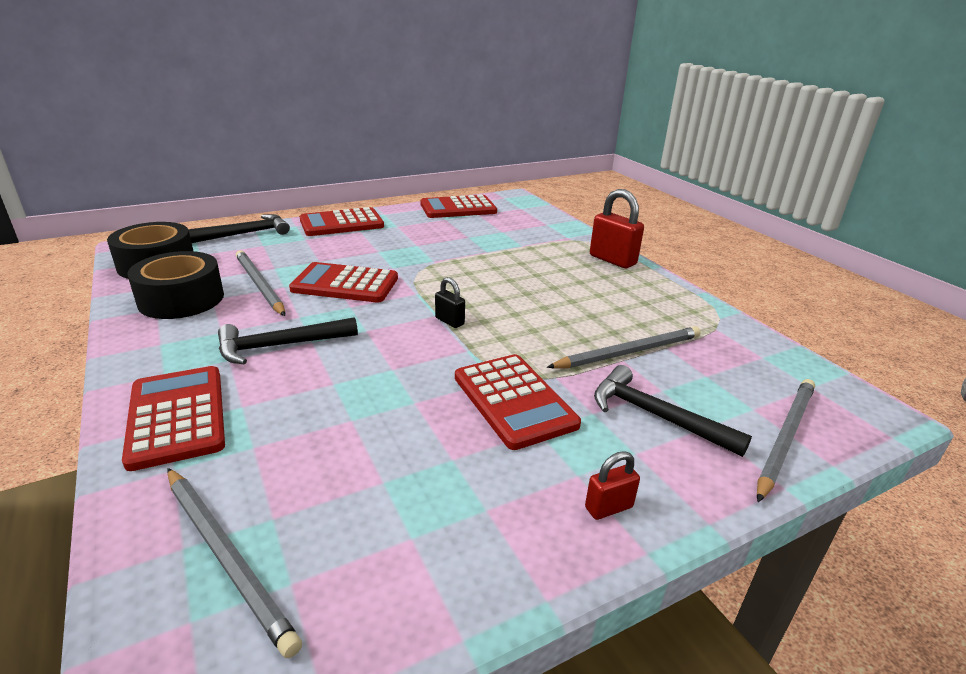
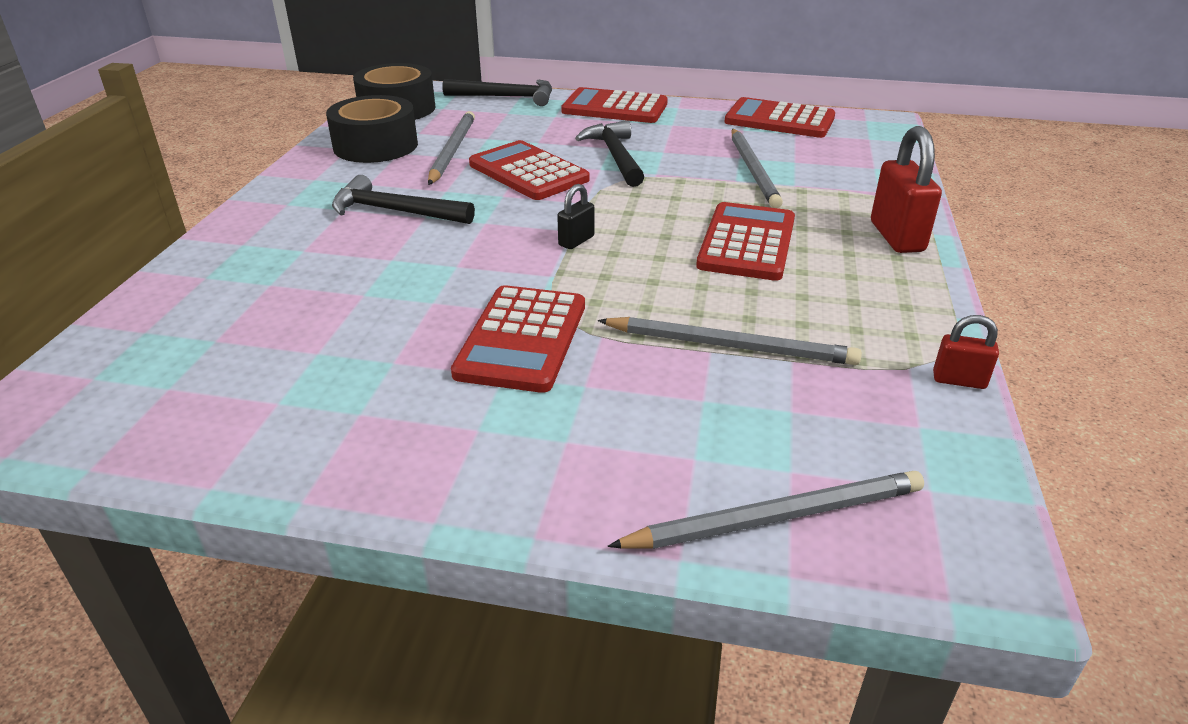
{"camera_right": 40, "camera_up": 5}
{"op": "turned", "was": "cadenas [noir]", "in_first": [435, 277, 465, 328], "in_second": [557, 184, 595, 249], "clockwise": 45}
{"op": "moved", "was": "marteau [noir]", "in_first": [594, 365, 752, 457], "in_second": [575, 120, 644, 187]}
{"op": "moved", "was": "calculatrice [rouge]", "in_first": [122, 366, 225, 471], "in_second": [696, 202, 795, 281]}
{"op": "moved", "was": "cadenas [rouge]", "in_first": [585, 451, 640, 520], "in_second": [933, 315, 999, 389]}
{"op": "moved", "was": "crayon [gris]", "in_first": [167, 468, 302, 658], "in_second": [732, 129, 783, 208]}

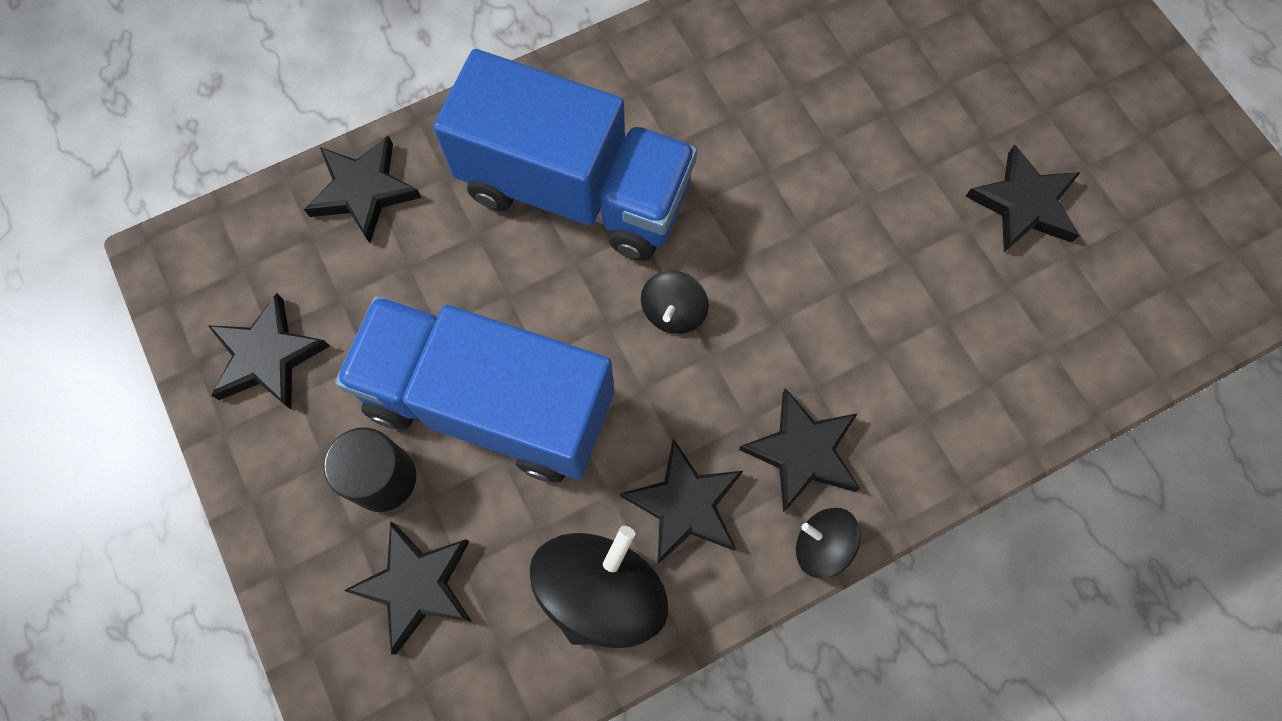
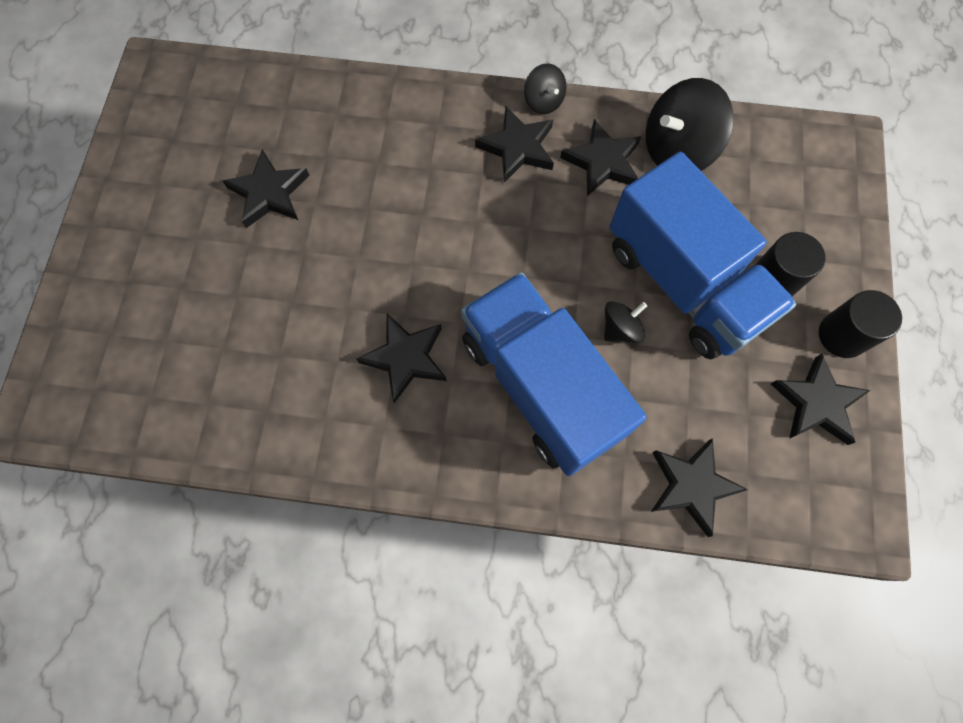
{"camera_right": -145, "camera_up": 0}
{"op": "moved", "was": "toupie [noir]", "in_first": [641, 271, 709, 334], "in_second": [604, 301, 647, 343]}
{"op": "moved", "was": "étoile [noir]", "in_first": [344, 521, 472, 655], "in_second": [357, 314, 447, 403]}
{"op": "added", "now": "cylindre [noir]", "in_second": [819, 290, 902, 358]}

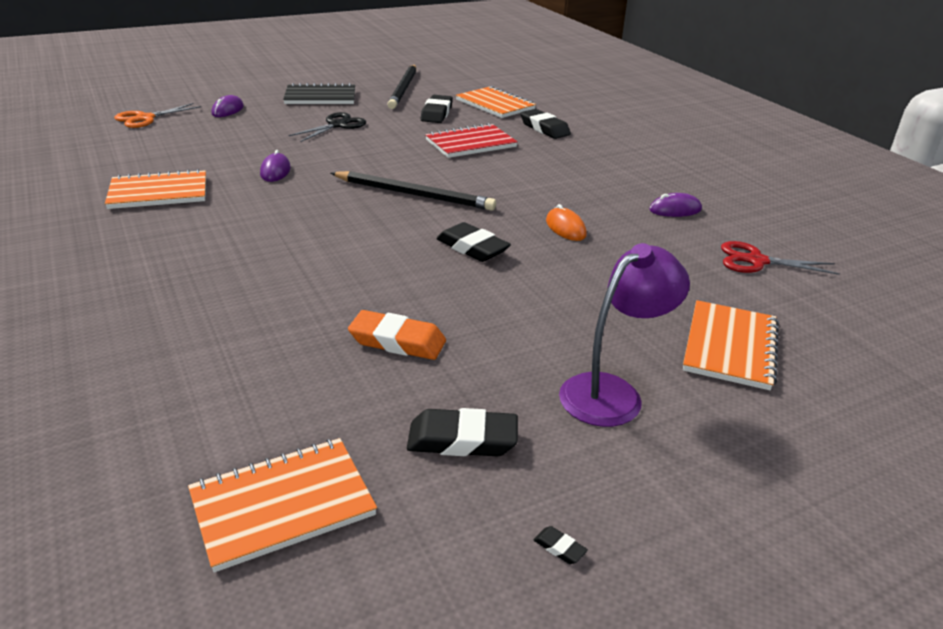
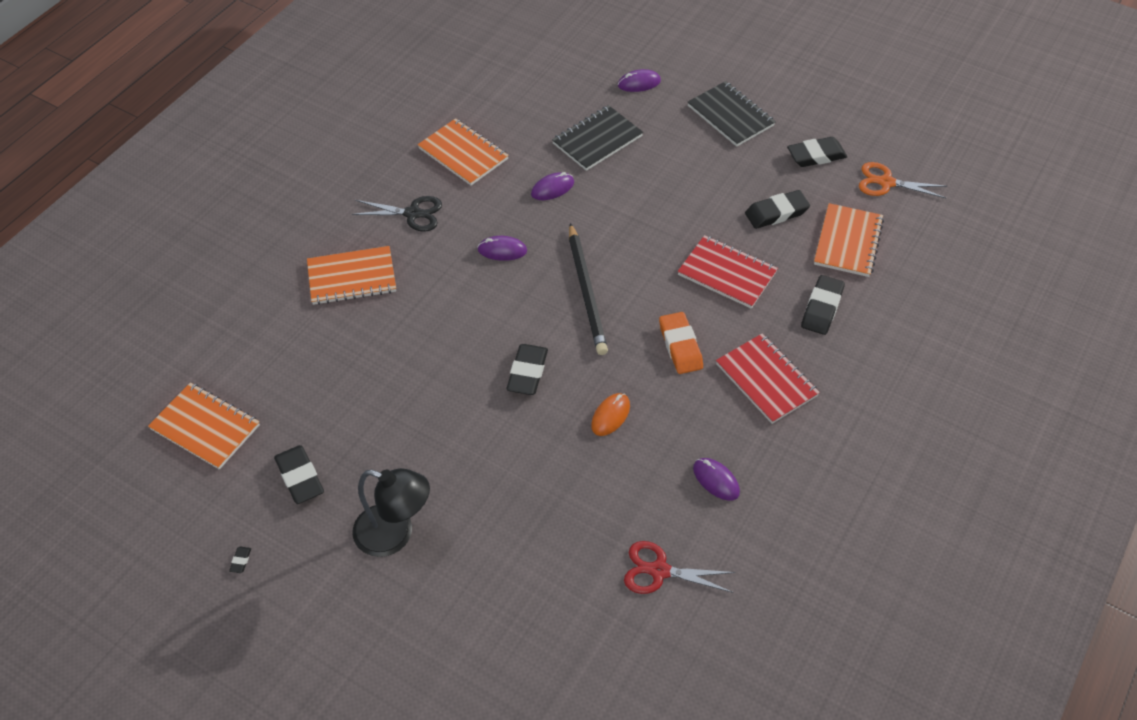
{"camera_right": 60, "camera_up": 20}
{"op": "replaced", "was": "crayon [noir]", "now": "gomme [noir]", "in_first": [387, 65, 416, 109], "in_second": [787, 137, 847, 167]}
{"op": "moved", "was": "ciseaux [orange]", "in_first": [114, 103, 201, 128], "in_second": [859, 162, 947, 198]}
{"op": "moved", "was": "ciseaux [noir]", "in_first": [288, 112, 366, 142], "in_second": [351, 196, 442, 232]}
{"op": "turned", "was": "ciseaux [rouge]", "in_first": [721, 241, 840, 275], "in_second": [624, 541, 736, 594], "clockwise": -60}
{"op": "recoloured", "was": "lampe [violet]", "now": "lampe [noir]", "in_first": [559, 243, 690, 427], "in_second": [352, 468, 430, 557]}
{"op": "moved", "was": "carnet [orange]", "in_first": [683, 300, 779, 390], "in_second": [307, 246, 396, 305]}
{"op": "moved", "was": "gomme [orange]", "in_first": [348, 310, 446, 360], "in_second": [659, 312, 703, 374]}
{"op": "added", "now": "carnet [noir]", "in_second": [552, 105, 643, 171]}
{"op": "added", "now": "souris [violet]", "in_second": [477, 236, 527, 261]}
{"op": "added", "now": "carnet [rouge]", "in_second": [716, 333, 820, 424]}

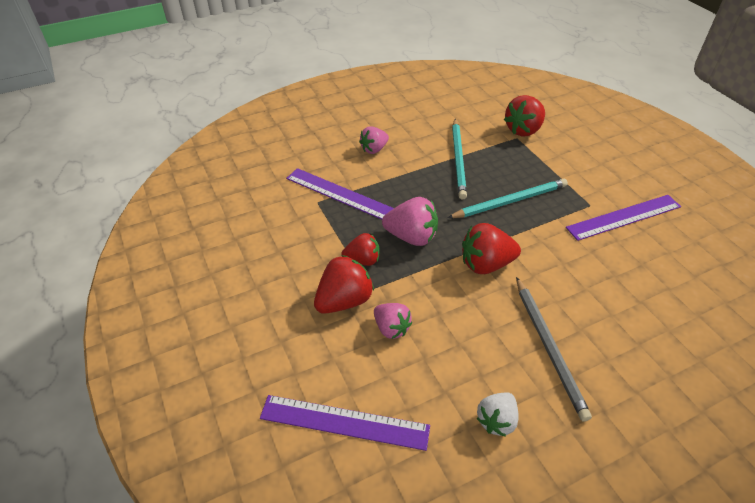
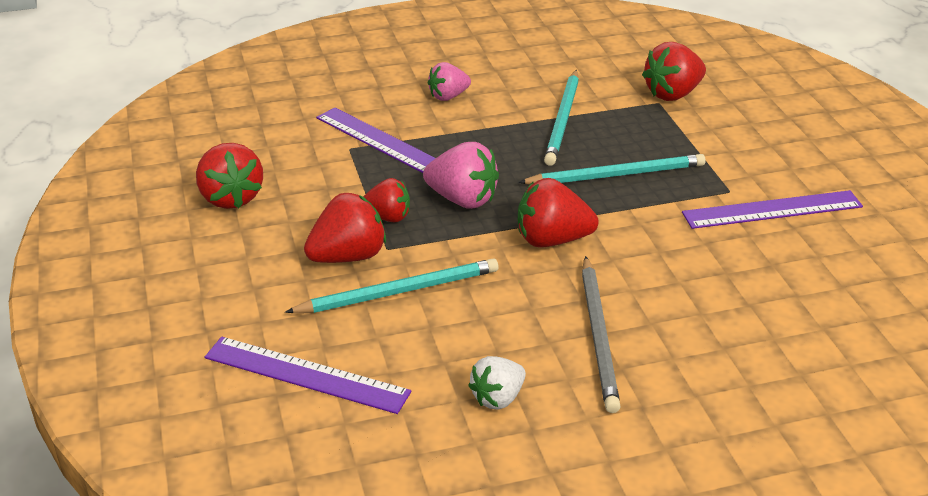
{"camera_right": 10, "camera_up": -10}
{"op": "replaced", "was": "fraise [rose]", "now": "crayon [turquoise]", "in_first": [374, 303, 412, 339], "in_second": [285, 258, 499, 313]}
{"op": "added", "now": "fraise [rouge]", "in_second": [196, 143, 263, 209]}

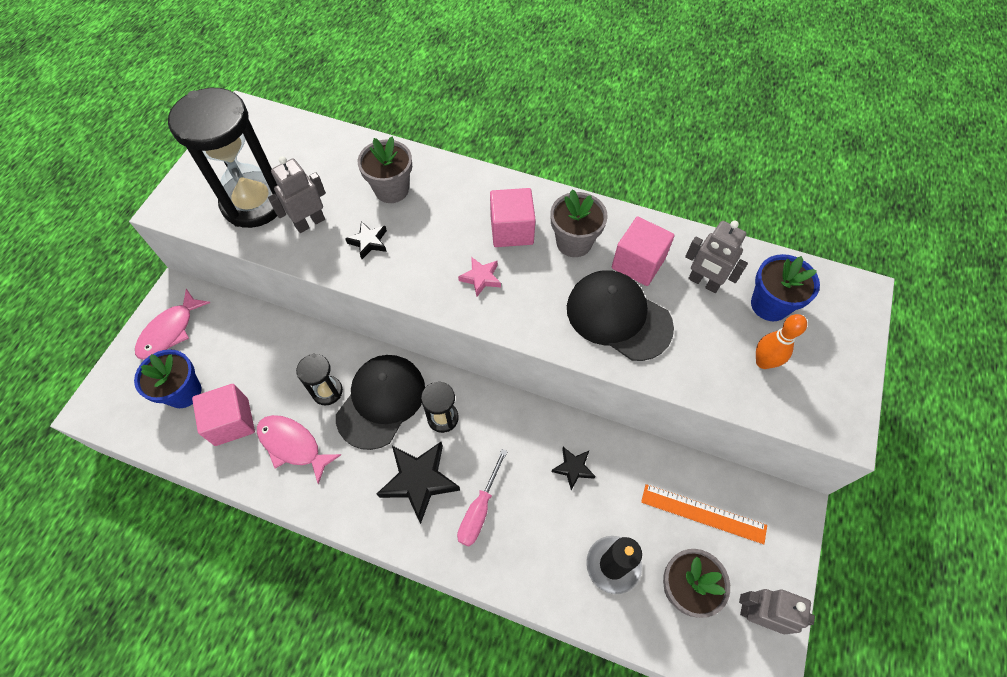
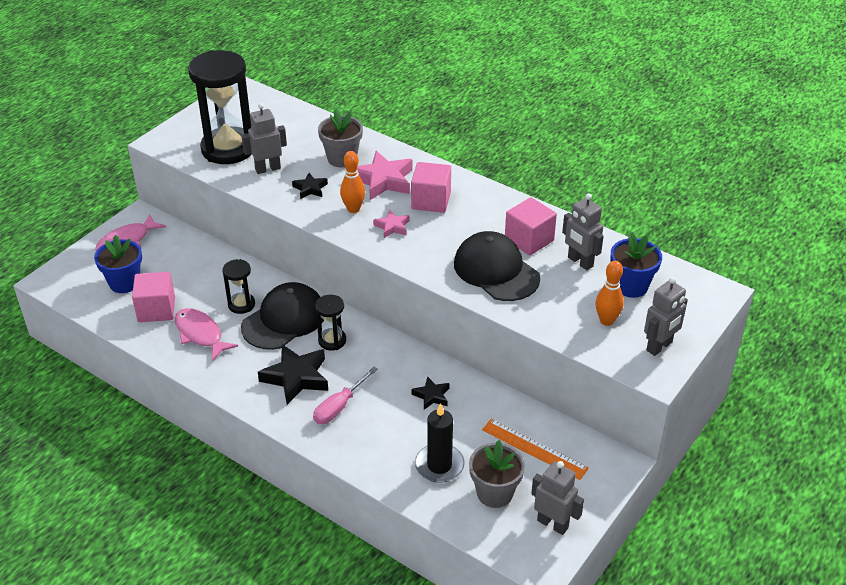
{"camera_right": 15, "camera_up": -20}
{"op": "removed", "was": "pot de fleurs [gris]", "in_first": [550, 190, 608, 257]}
{"op": "added", "now": "quille [orange]", "in_second": [340, 151, 365, 213]}
{"op": "added", "now": "étoile [rose]", "in_second": [357, 151, 413, 200]}
{"op": "added", "now": "robot [gris]", "in_second": [644, 277, 688, 356]}

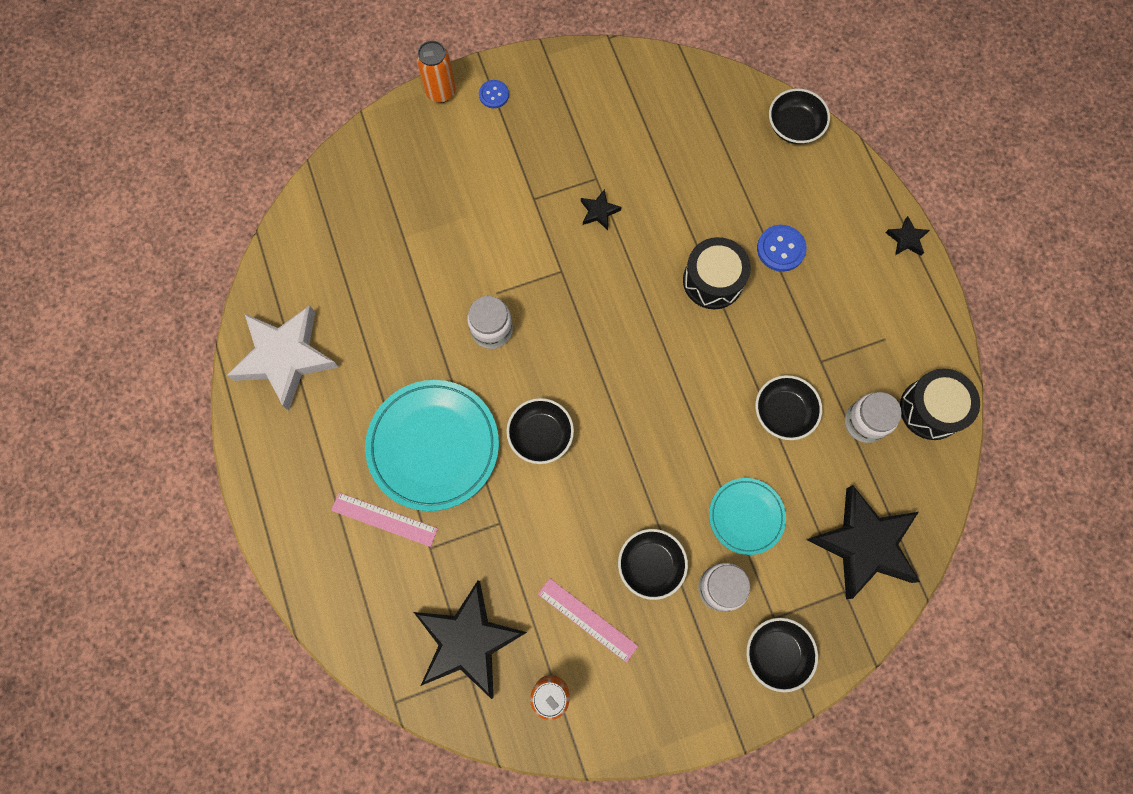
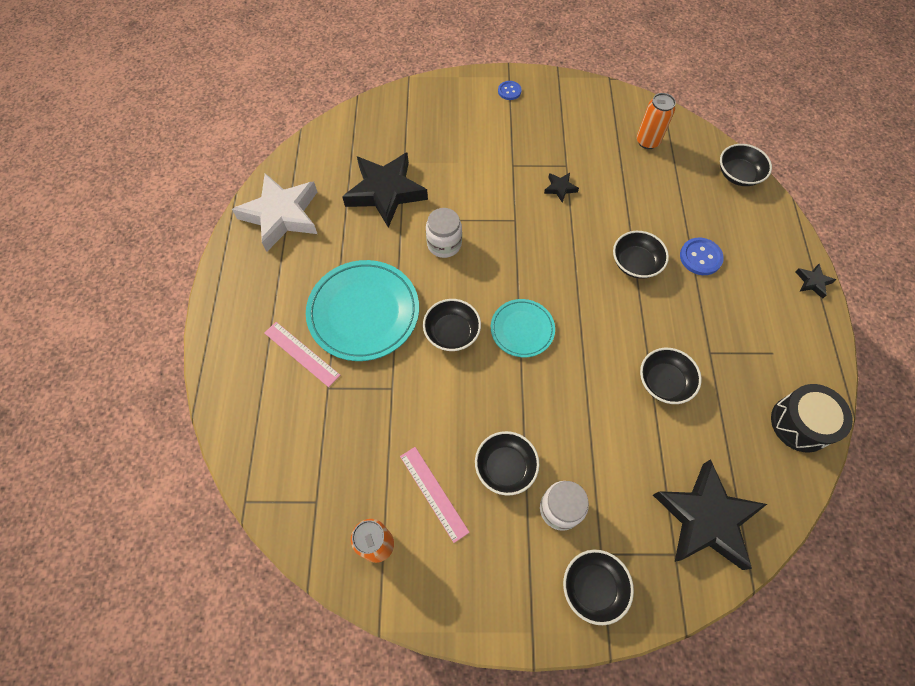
{"camera_right": 20, "camera_up": -10}
{"op": "moved", "was": "canette [orange]", "in_first": [417, 41, 455, 103], "in_second": [637, 93, 676, 149]}
{"op": "replaced", "was": "tambour [noir]", "now": "bol [noir]", "in_first": [683, 237, 751, 309], "in_second": [613, 231, 669, 279]}
{"op": "removed", "was": "bocal [blanc]", "in_first": [845, 392, 902, 443]}
{"op": "moved", "was": "assiette [turquoise]", "in_first": [709, 478, 786, 555], "in_second": [491, 299, 555, 357]}
{"op": "moved", "was": "étoile [noir]", "in_first": [414, 580, 527, 699], "in_second": [342, 152, 428, 228]}

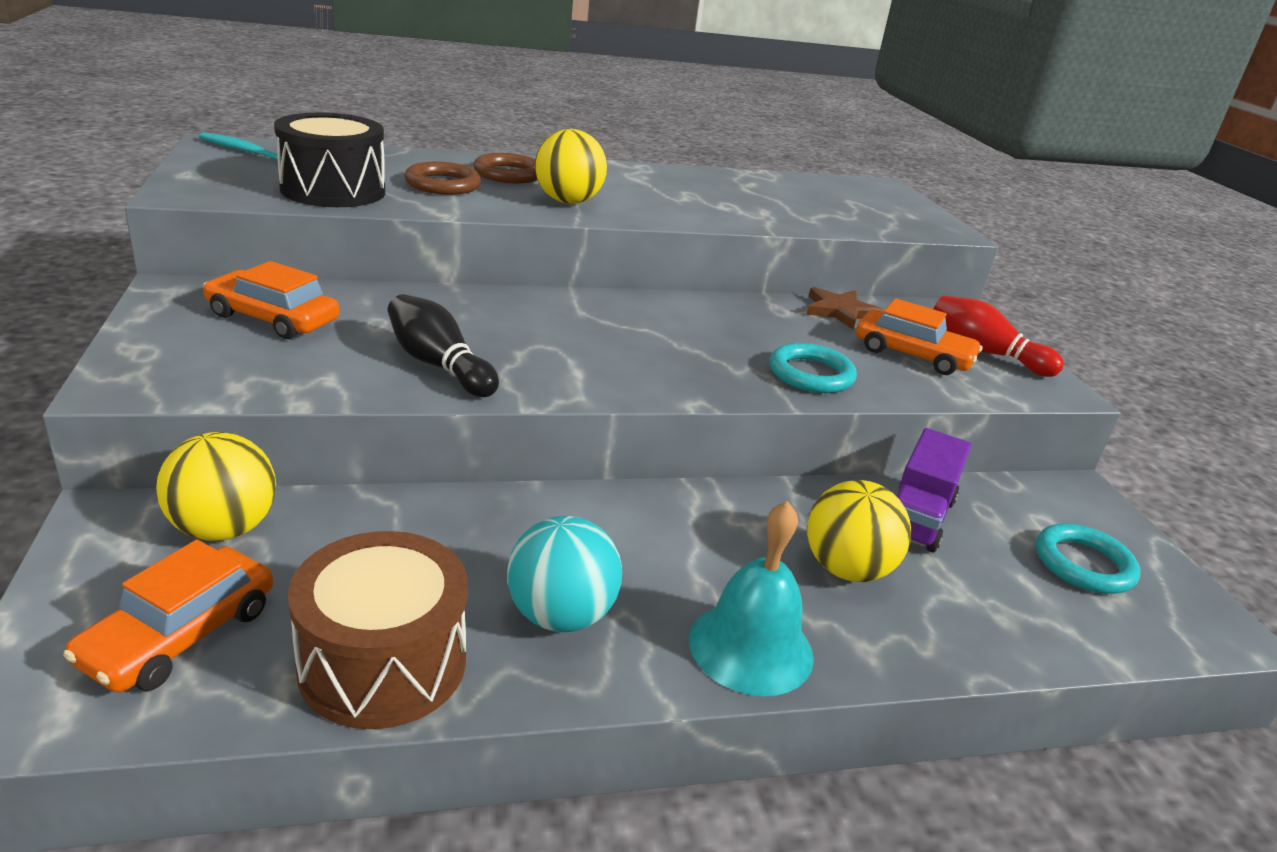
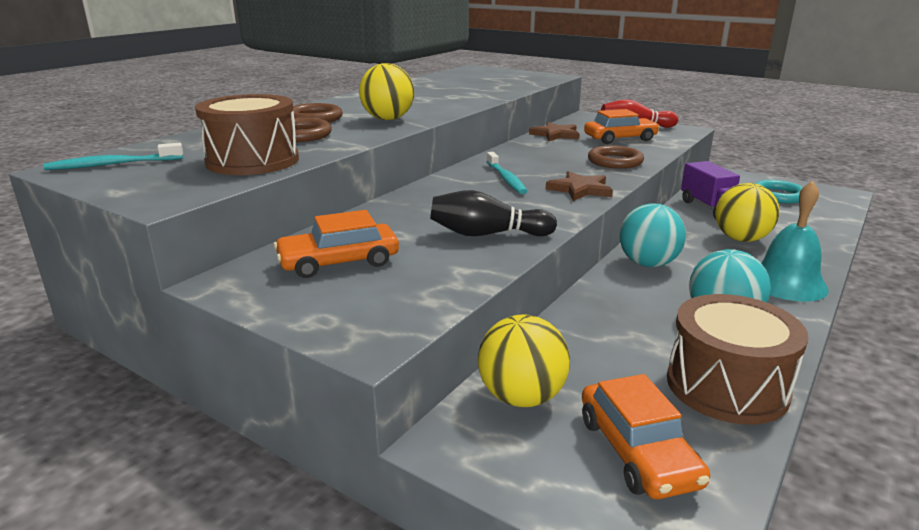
{"camera_right": -40, "camera_up": -5}
{"op": "recoloured", "was": "tambour [noir]", "now": "tambour [marron]", "in_first": [274, 113, 385, 207], "in_second": [195, 94, 299, 175]}
{"op": "recoloured", "was": "anneau [turquoise]", "now": "anneau [marron]", "in_first": [770, 343, 857, 393], "in_second": [588, 145, 644, 169]}
{"op": "added", "now": "brosse à dents [turquoise]", "in_second": [486, 152, 527, 194]}
{"op": "added", "now": "étoile [marron]", "in_second": [546, 171, 613, 201]}
{"op": "added", "now": "balle [turquoise]", "in_second": [619, 203, 686, 267]}

